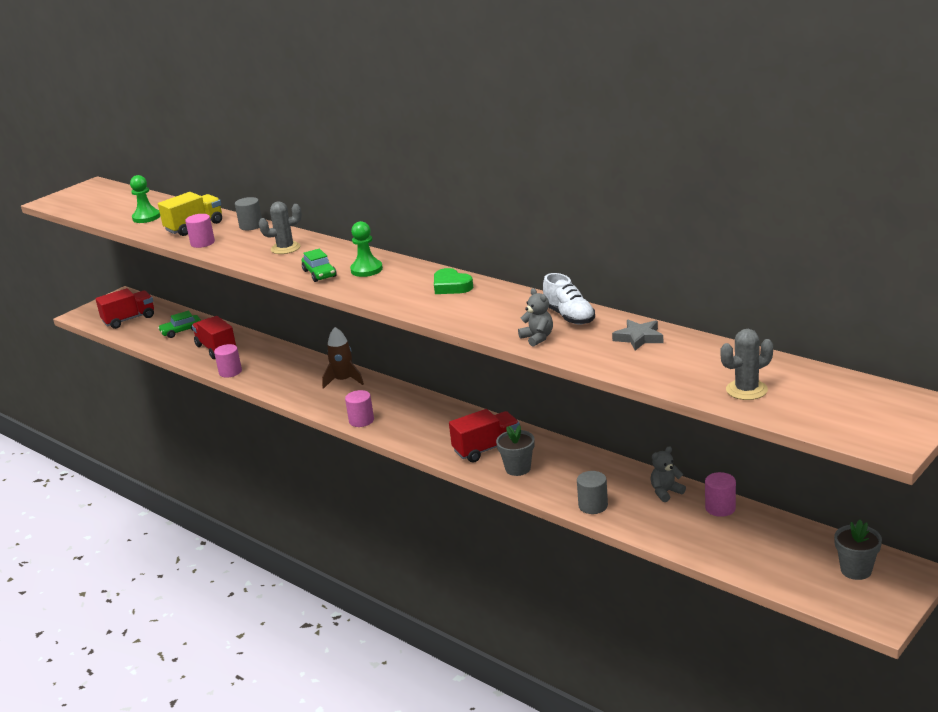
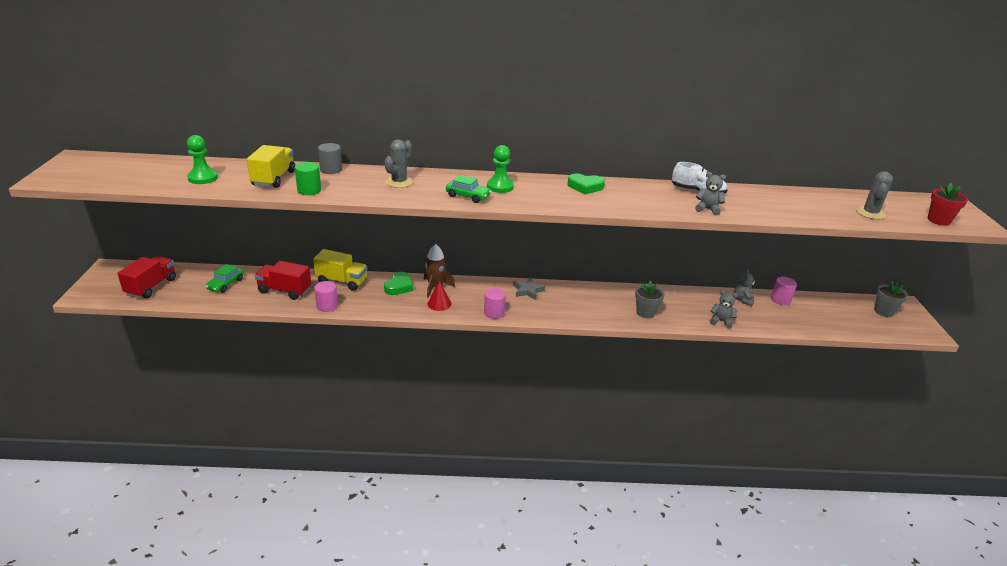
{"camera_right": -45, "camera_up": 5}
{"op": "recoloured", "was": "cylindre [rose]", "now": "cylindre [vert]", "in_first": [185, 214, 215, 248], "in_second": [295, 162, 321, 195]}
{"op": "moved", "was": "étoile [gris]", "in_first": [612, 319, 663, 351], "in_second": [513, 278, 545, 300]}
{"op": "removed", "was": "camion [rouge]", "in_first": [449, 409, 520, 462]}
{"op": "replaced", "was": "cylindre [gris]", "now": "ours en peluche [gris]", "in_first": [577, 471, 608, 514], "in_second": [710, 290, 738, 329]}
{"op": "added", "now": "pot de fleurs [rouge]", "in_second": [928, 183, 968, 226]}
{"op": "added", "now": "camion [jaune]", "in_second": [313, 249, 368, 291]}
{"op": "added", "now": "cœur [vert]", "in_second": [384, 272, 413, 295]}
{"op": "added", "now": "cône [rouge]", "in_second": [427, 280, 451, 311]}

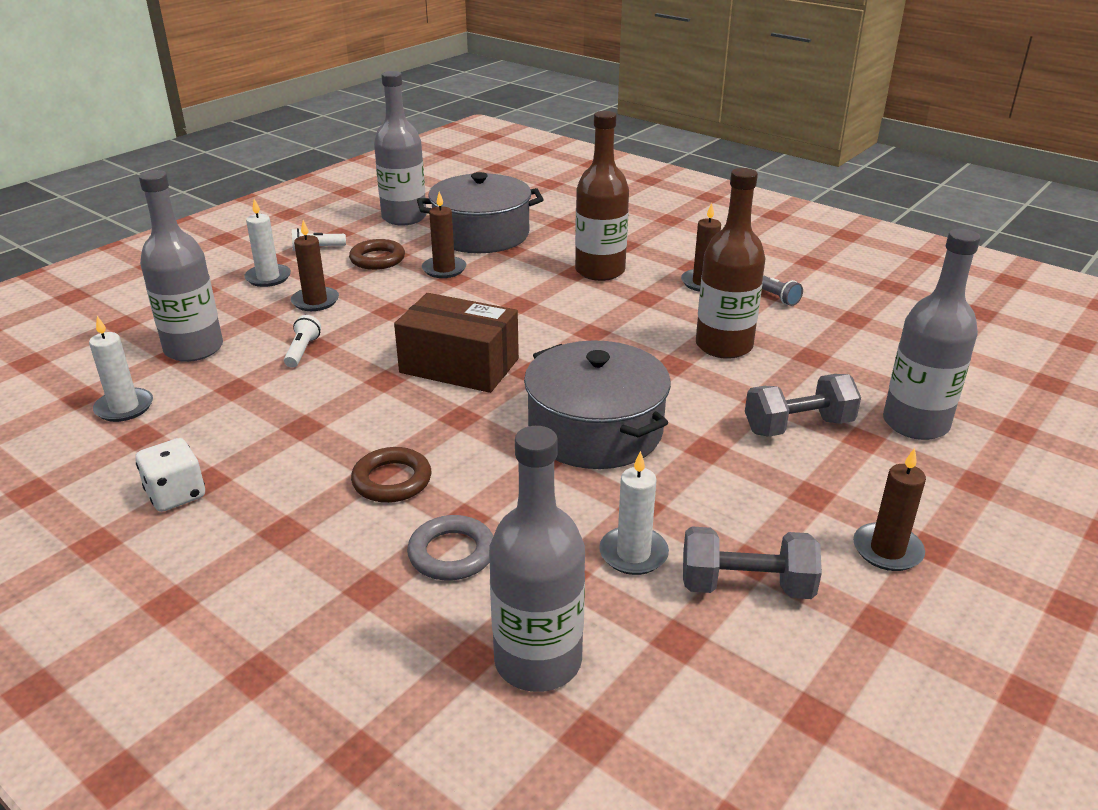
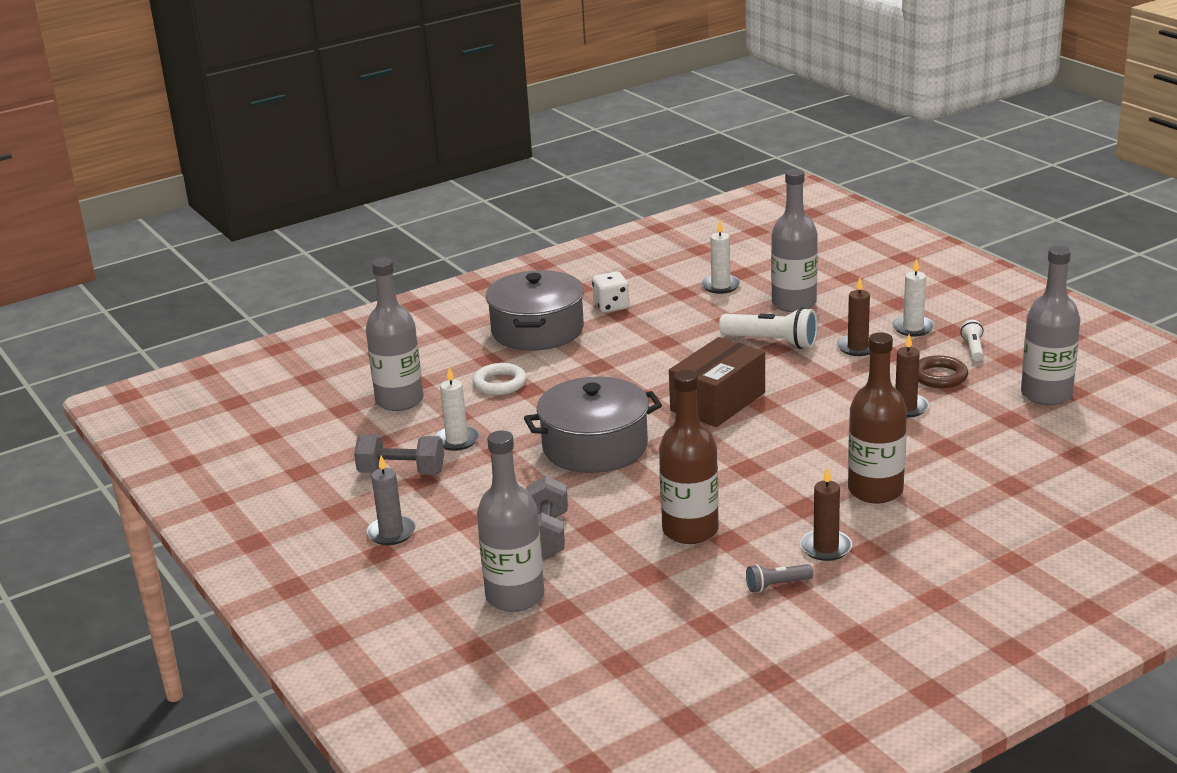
{"camera_right": 110, "camera_up": -5}
{"op": "moved", "was": "marmite [gris]", "in_first": [417, 172, 544, 253], "in_second": [486, 270, 584, 351]}
{"op": "resized", "was": "lampe de poche [blanc]", "in_first": [284, 315, 321, 368], "in_second": [719, 307, 818, 349], "ratio": 1.86}
{"op": "removed", "was": "anneau [marron]", "in_first": [351, 447, 431, 503]}
{"op": "recoloured", "was": "bougie [marron]", "now": "bougie [gris]", "in_first": [853, 448, 926, 571], "in_second": [366, 456, 416, 545]}
{"op": "recoloured", "was": "anneau [gris]", "now": "anneau [blanc]", "in_first": [407, 515, 493, 581], "in_second": [473, 363, 527, 395]}
{"op": "turned", "was": "haltère [gris]", "in_first": [683, 526, 822, 599], "in_second": [354, 434, 444, 475], "clockwise": 75}

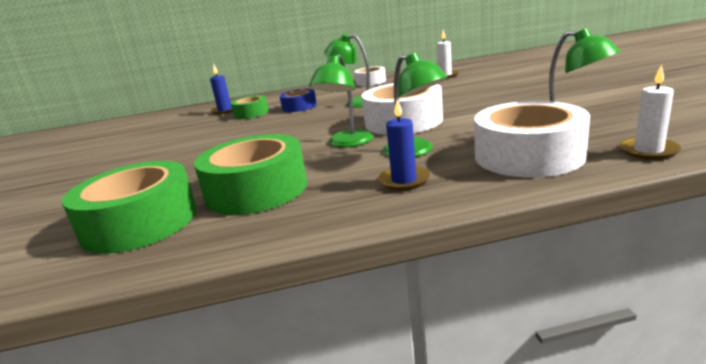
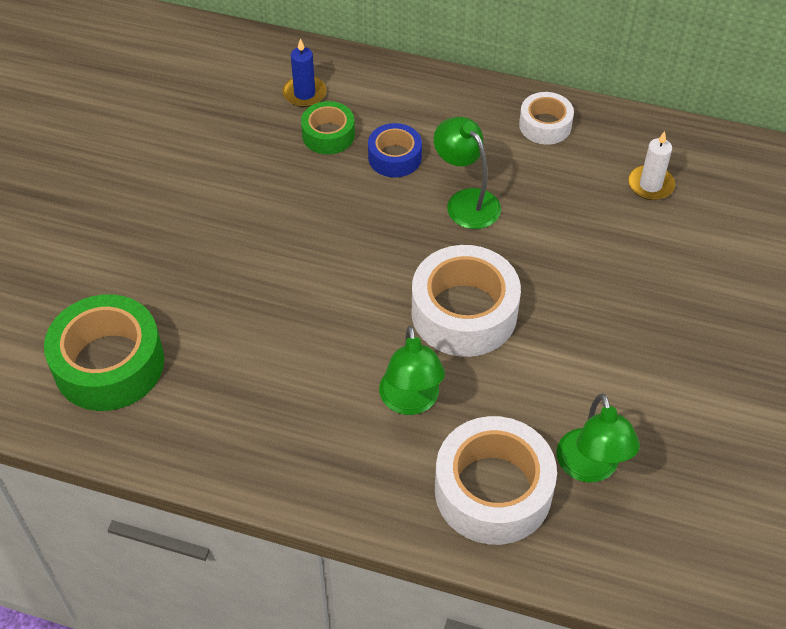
{"camera_right": 25, "camera_up": 30}
{"op": "removed", "was": "lampe [vert]", "in_first": [309, 54, 373, 147]}
{"op": "removed", "was": "bougie [blanc]", "in_first": [619, 64, 681, 160]}
{"op": "removed", "was": "bougie [bleu]", "in_first": [378, 99, 430, 191]}
{"op": "removed", "was": "ruban adhésif [vert]", "in_first": [194, 134, 307, 215]}

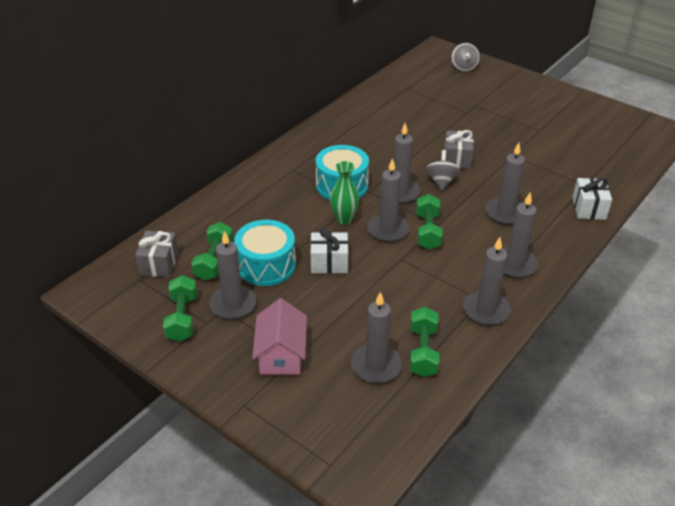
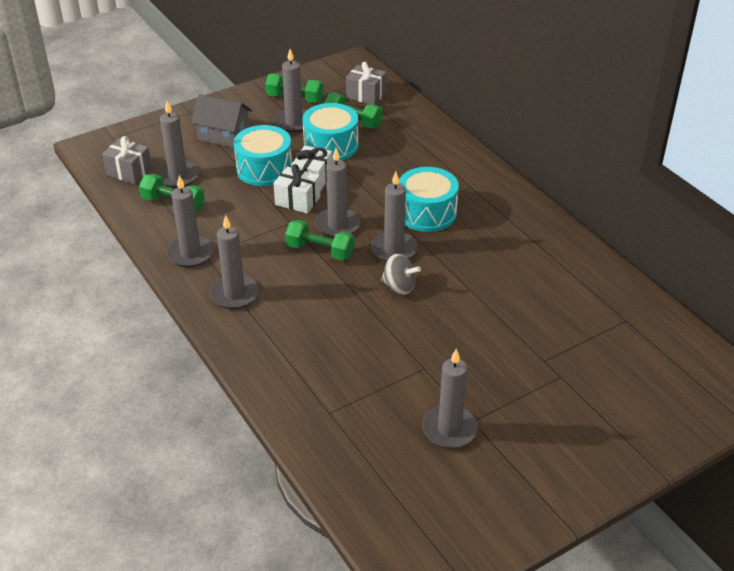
{"camera_right": 110, "camera_up": 0}
{"op": "removed", "was": "toupie [gris]", "in_first": [451, 43, 480, 71]}
{"op": "moved", "was": "cadeau [gris]", "in_first": [444, 130, 474, 169], "in_second": [102, 136, 152, 184]}
{"op": "moved", "was": "bougie [gris]", "in_first": [485, 143, 525, 225], "in_second": [422, 349, 478, 448]}
{"op": "removed", "was": "vase [vert]", "in_first": [330, 161, 359, 225]}
{"op": "moved", "was": "cadeau [blanc]", "in_first": [572, 178, 612, 220], "in_second": [273, 164, 320, 214]}
{"op": "recoloured", "was": "maison [rose]", "now": "maison [gris]", "in_first": [252, 298, 307, 375], "in_second": [191, 94, 252, 148]}
{"op": "added", "now": "tambour [turquoise]", "in_second": [233, 125, 292, 186]}

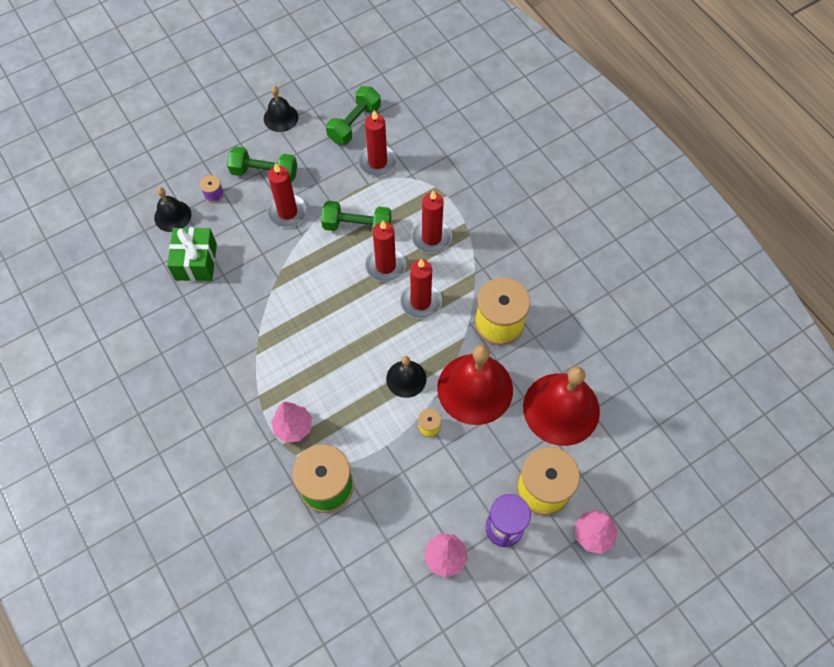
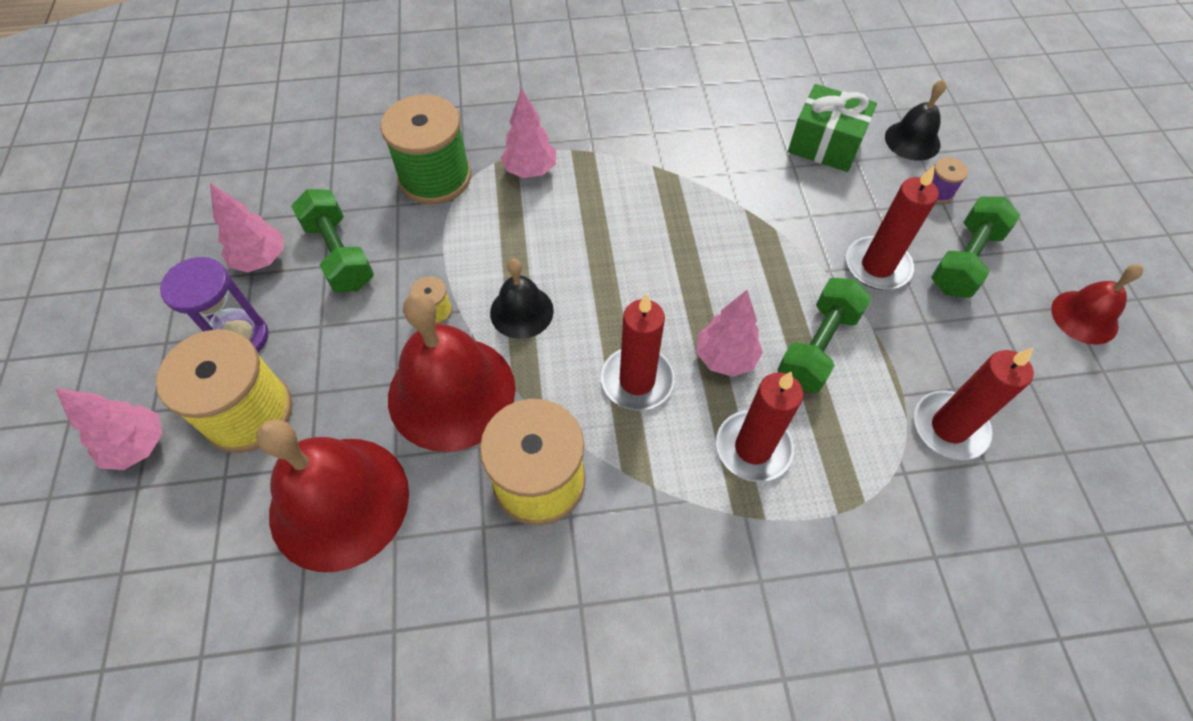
{"camera_right": 115, "camera_up": -5}
{"op": "recoloured", "was": "cloche [noir]", "now": "cloche [rouge]", "in_first": [264, 86, 299, 132], "in_second": [1051, 264, 1143, 345]}
{"op": "moved", "was": "haltère [vert]", "in_first": [326, 86, 381, 145], "in_second": [291, 189, 374, 292]}
{"op": "replaced", "was": "bougie [rouge]", "now": "arbre [rose]", "in_first": [365, 220, 406, 282], "in_second": [696, 290, 763, 377]}

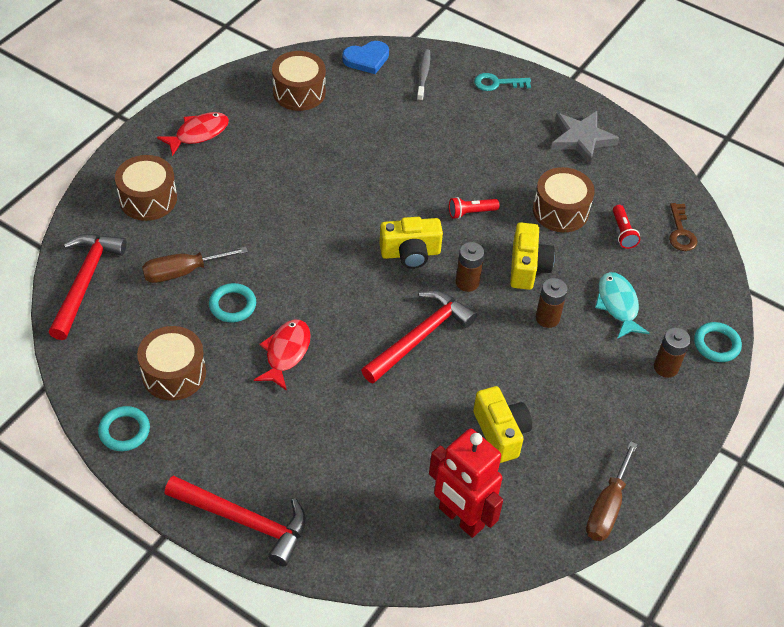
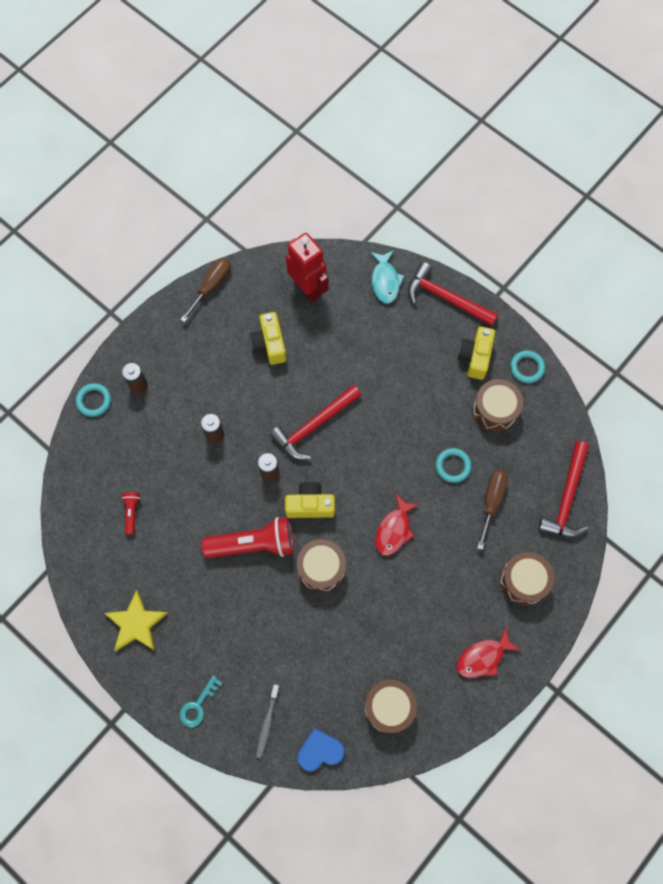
{"camera_right": -170, "camera_up": 20}
{"op": "turned", "was": "clé [turquoise]", "in_first": [474, 73, 531, 91], "in_second": [179, 675, 223, 727], "clockwise": 120}
{"op": "recoloured", "was": "étoile [gris]", "now": "étoile [jaune]", "in_first": [551, 111, 619, 165], "in_second": [105, 590, 168, 651]}
{"op": "moved", "was": "tambour [marron]", "in_first": [533, 167, 595, 232], "in_second": [297, 539, 346, 592]}
{"op": "resized", "was": "lampe de poche [rouge]", "in_first": [449, 197, 499, 219], "in_second": [201, 517, 294, 558], "ratio": 2.14}
{"op": "removed", "was": "clé [marron]", "in_first": [669, 203, 698, 251]}
{"op": "moved", "was": "appareil photo [jaune]", "in_first": [510, 222, 555, 290], "in_second": [458, 327, 495, 380]}
{"op": "turned", "was": "tournevis [marron]", "in_first": [142, 247, 248, 283], "in_second": [477, 469, 508, 550], "clockwise": -60}
{"op": "moved", "was": "poisson [turquoise]", "in_first": [595, 272, 649, 339], "in_second": [370, 250, 405, 304]}
{"op": "moved", "was": "poisson [rouge]", "in_first": [254, 319, 311, 391], "in_second": [375, 494, 420, 556]}

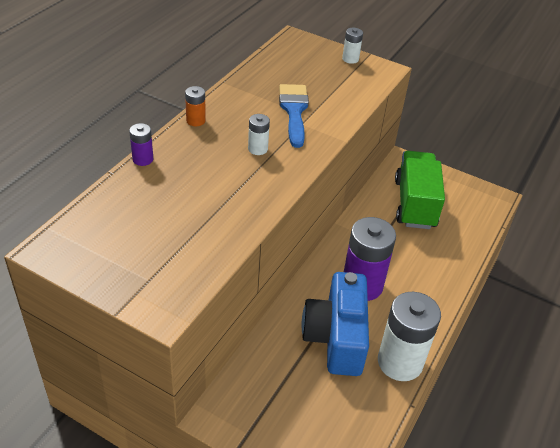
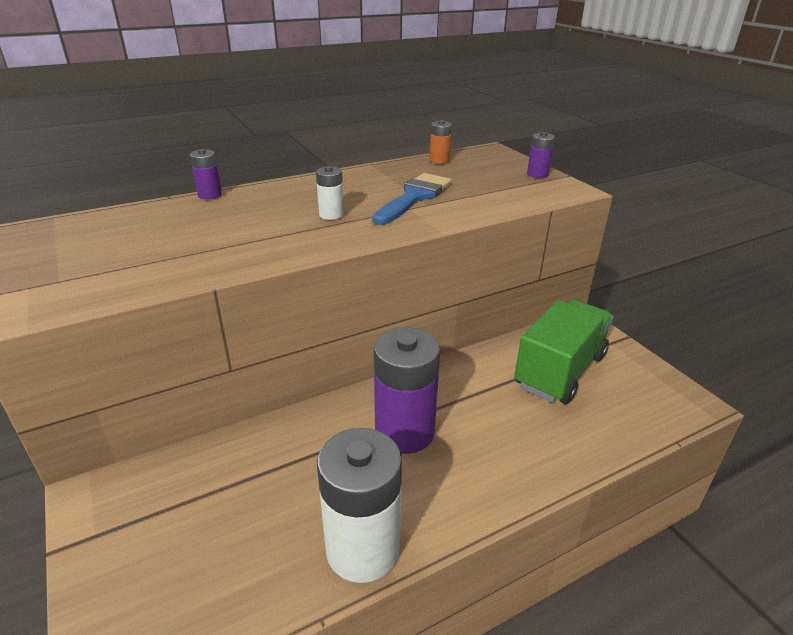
{"camera_right": 35, "camera_up": -10}
{"op": "recoloured", "was": "pile [blanc]", "now": "pile [violet]", "in_first": [342, 28, 363, 64], "in_second": [527, 132, 555, 178]}
{"op": "moved", "was": "pile [orange]", "in_first": [185, 86, 206, 126], "in_second": [430, 120, 452, 164]}
{"op": "removed", "was": "appareil photo [bleu]", "in_first": [302, 272, 369, 376]}

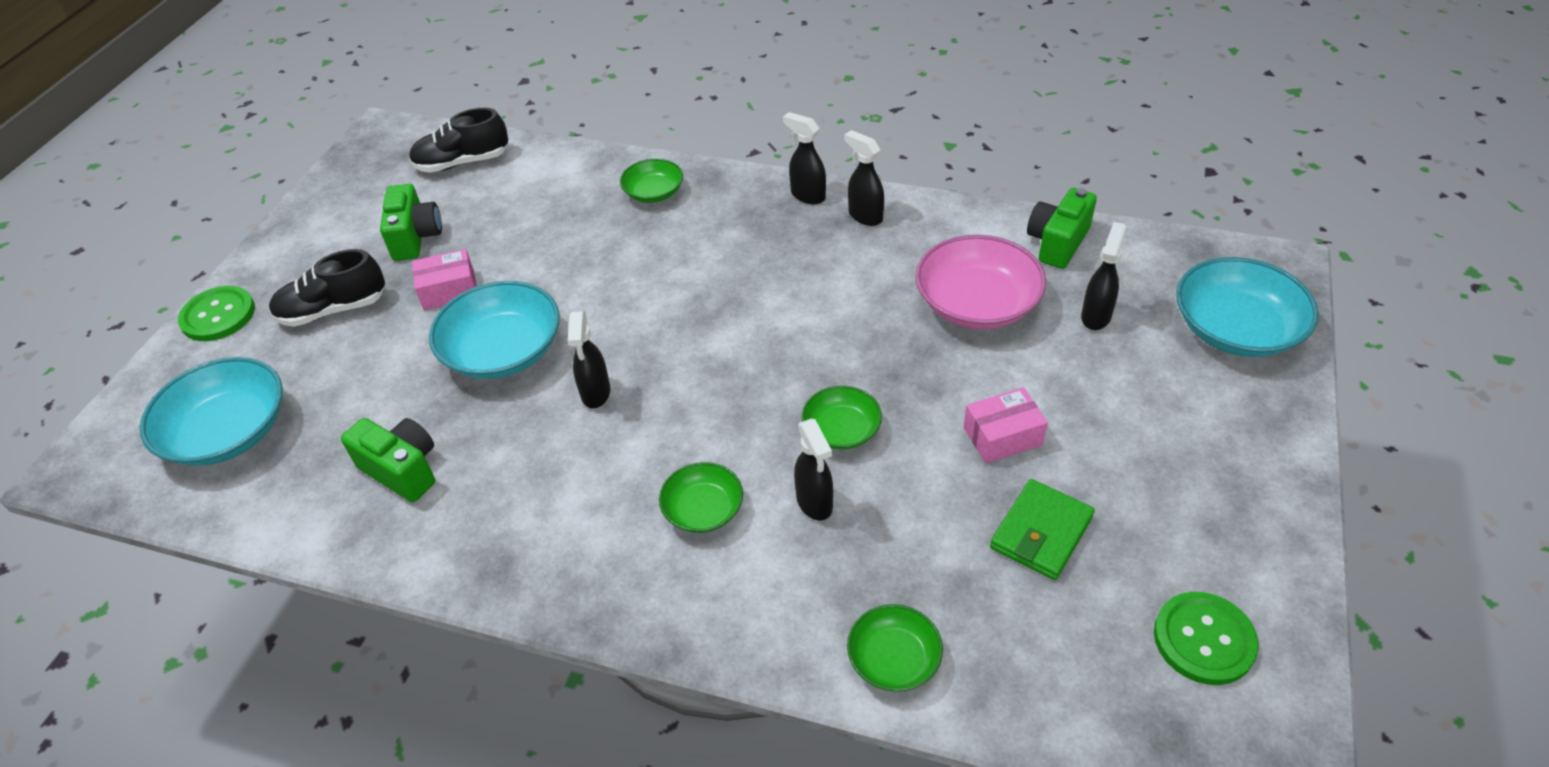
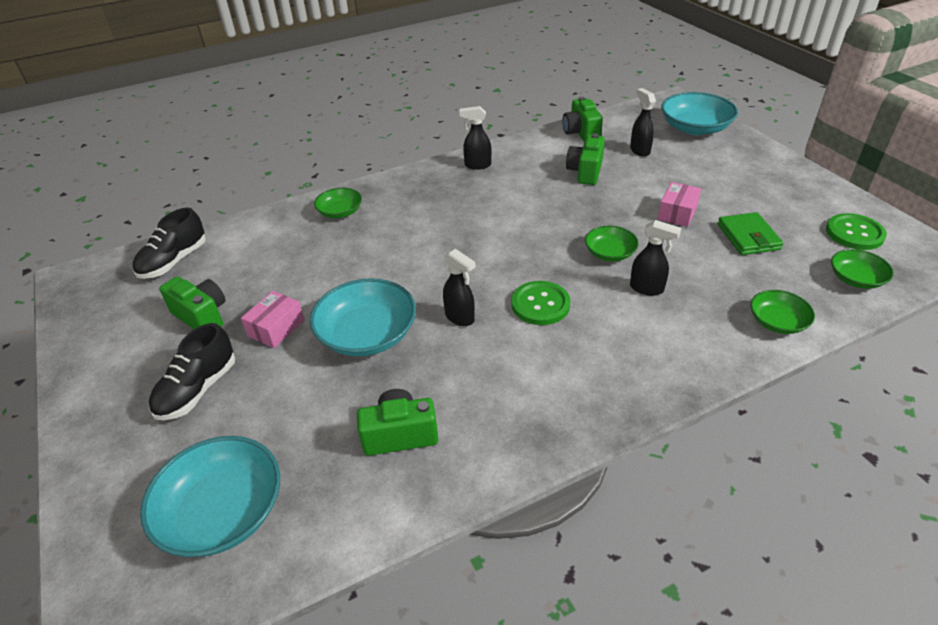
{"camera_right": -45, "camera_up": -5}
{"op": "removed", "was": "vaporisateur [noir]", "in_first": [783, 112, 826, 204]}
{"op": "replaced", "was": "bol [rose]", "now": "appareil photo [vert]", "in_first": [915, 235, 1046, 329], "in_second": [566, 133, 605, 185]}
{"op": "moved", "was": "bouton [vert]", "in_first": [178, 286, 255, 341], "in_second": [511, 281, 571, 325]}
{"op": "moved", "was": "bol [vert]", "in_first": [659, 462, 743, 533], "in_second": [831, 249, 894, 289]}

